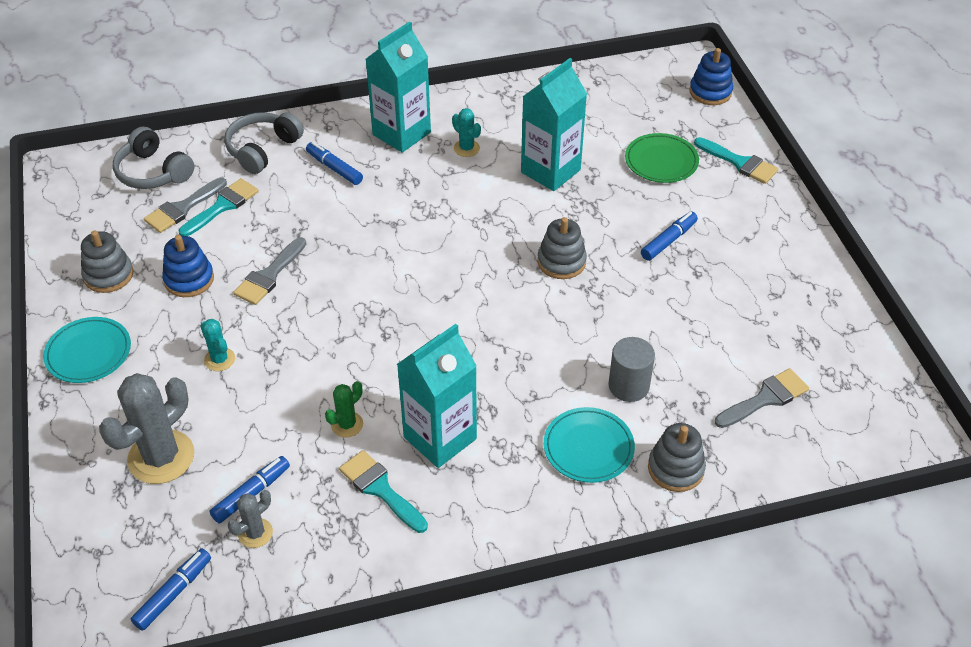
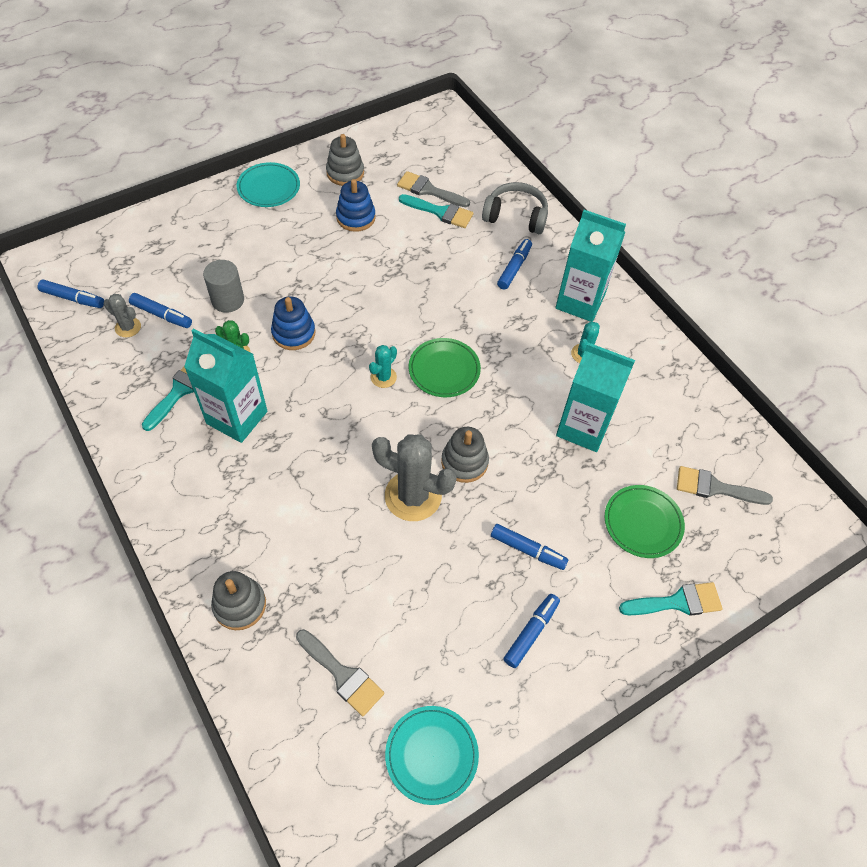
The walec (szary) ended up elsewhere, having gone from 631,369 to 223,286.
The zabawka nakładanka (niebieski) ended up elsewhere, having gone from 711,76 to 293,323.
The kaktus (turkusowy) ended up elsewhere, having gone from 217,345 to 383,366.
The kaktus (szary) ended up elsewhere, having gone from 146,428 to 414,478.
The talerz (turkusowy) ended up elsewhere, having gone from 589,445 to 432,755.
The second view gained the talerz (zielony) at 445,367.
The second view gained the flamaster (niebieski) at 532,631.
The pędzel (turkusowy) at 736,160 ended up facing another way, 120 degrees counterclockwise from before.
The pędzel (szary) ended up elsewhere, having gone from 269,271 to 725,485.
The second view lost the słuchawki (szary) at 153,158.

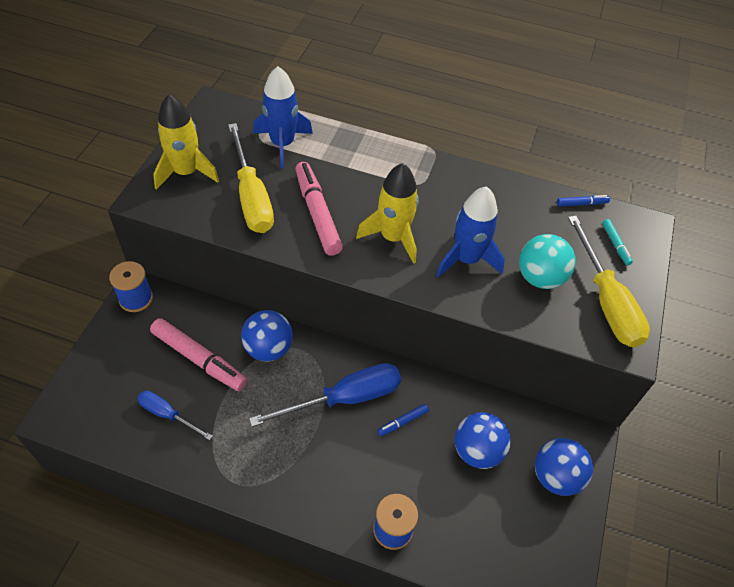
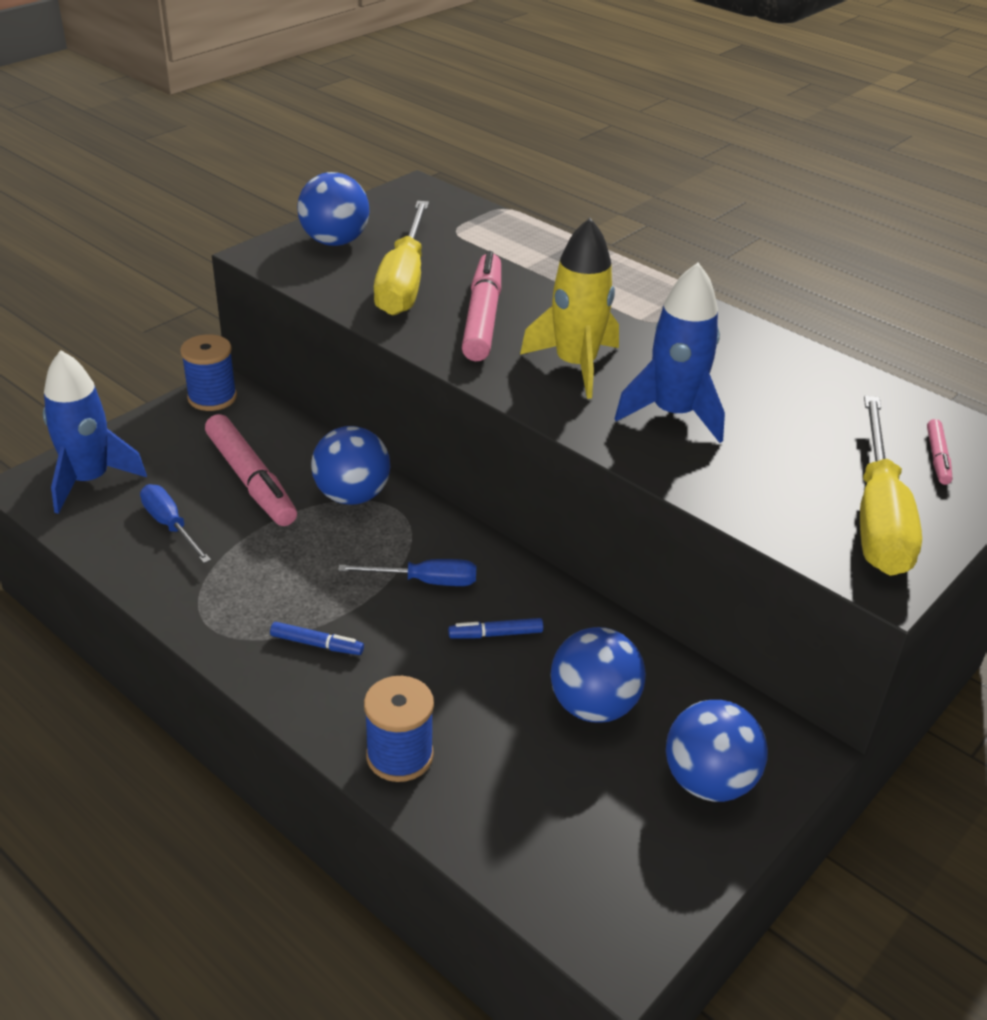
The rakieta (niebieski) ended up elsewhere, having gone from 283,117 to 95,432.
The flamaster (niebieski) ended up elsewhere, having gone from 583,201 to 317,638.
Where the rakieta (żółty) stood at 186,142, the piłka (niebieski) came to stand at 333,209.
The size of the śrubokręt (niebieski) at 325,395 changed by a factor of 0.56.
What was the flamaster (turkusowy) at 617,242 turned into the flamaster (różowy) at 939,452.
The second view lost the piłka (turkusowy) at 547,261.

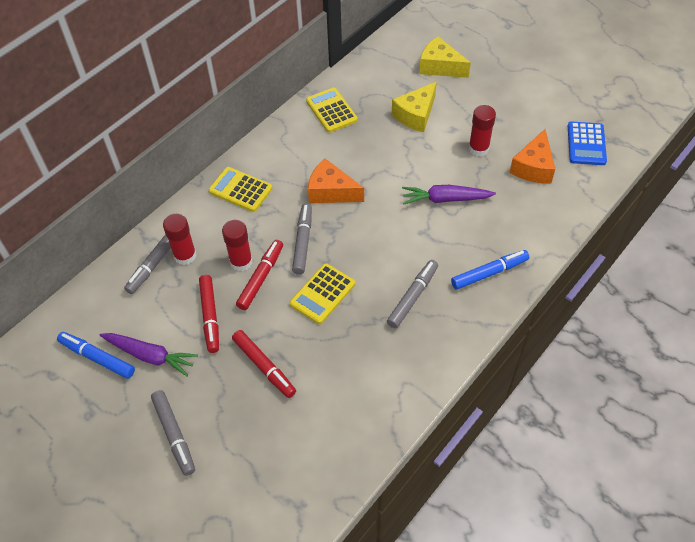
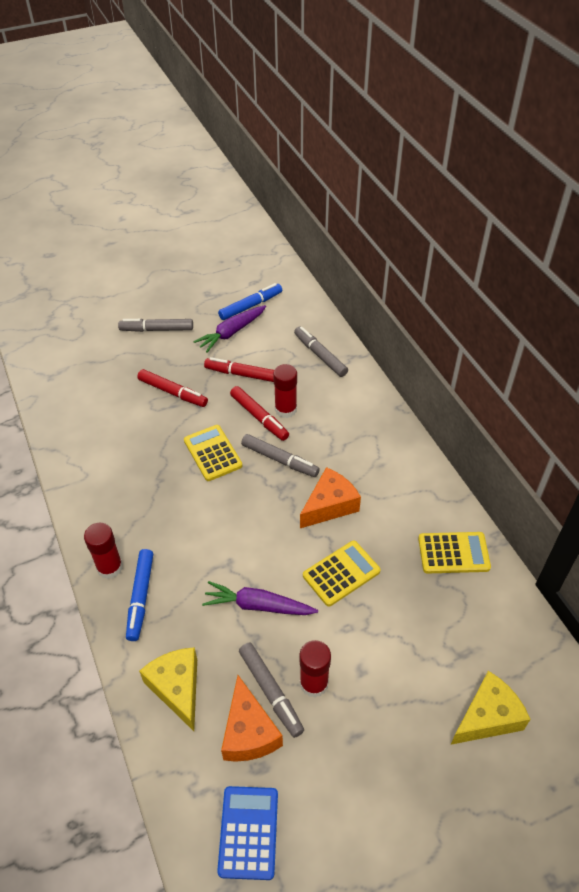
The klej w sztyfcie (czerwony) ended up elsewhere, having gone from 179,239 to 103,551.
The flamaster (czerwony) at 264,364 ended up facing another way, 135 degrees counterclockwise from before.
The ser (żółty) ended up elsewhere, having gone from 414,107 to 168,689.
The marchewka (fioletowy) at 449,194 ended up facing another way, 105 degrees counterclockwise from before.
The kalkulator (niebieski) at 587,143 ended up facing another way, 60 degrees clockwise from before.
The ser (pomarańczowy) at 532,156 ended up facing another way, 150 degrees counterclockwise from before.
The flamaster (szary) ended up elsewhere, having gone from 412,294 to 271,690.
The kalkulator (żółty) ended up elsewhere, having gone from 240,189 to 342,574.

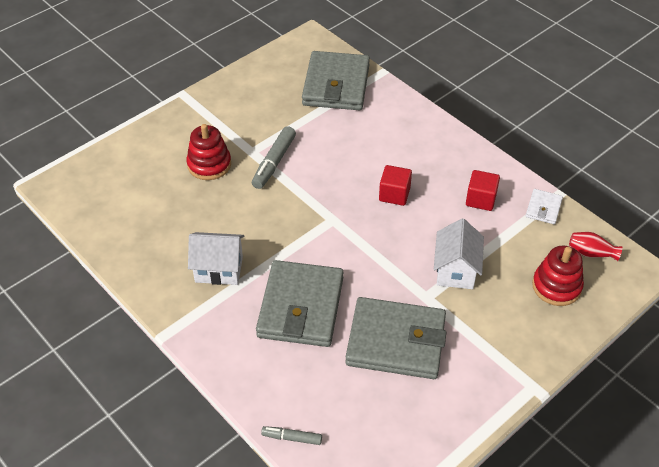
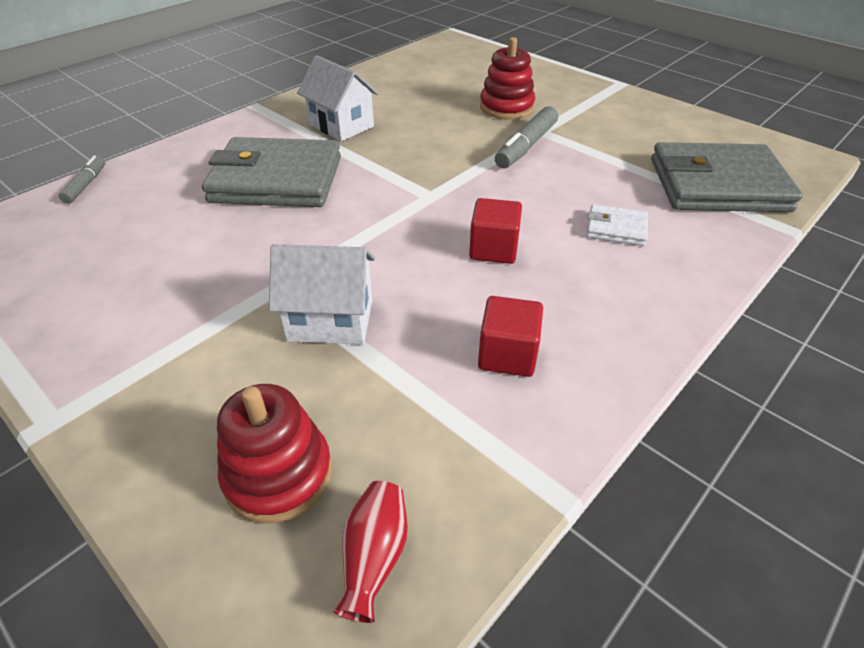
The domek (biały) at 216,258 ended up facing another way, 45 degrees counterclockwise from before.
The flamaster (szary) at 274,157 ended up facing another way, 75 degrees counterclockwise from before.
The portfel (biały) ended up elsewhere, having gone from 544,206 to 617,225.
The second view lost the portfel (szary) at 395,338.

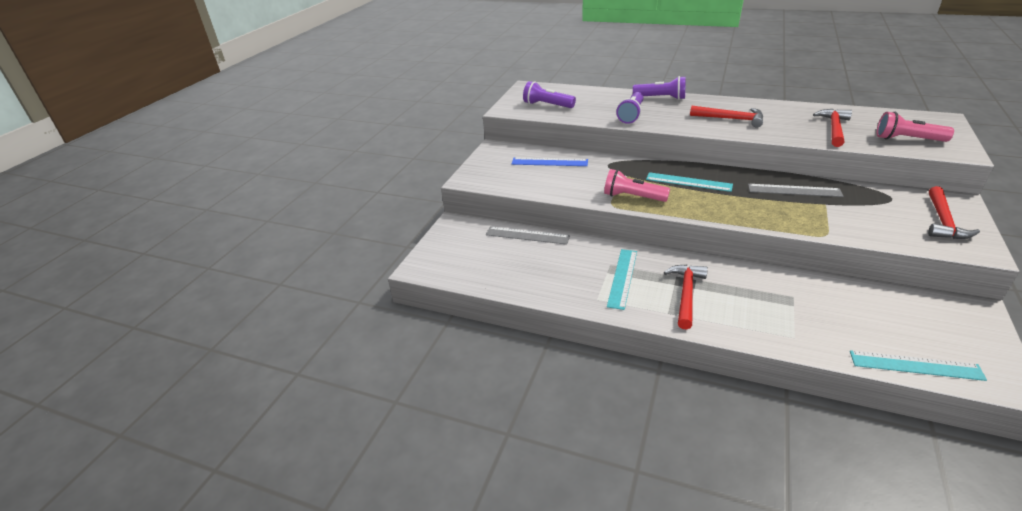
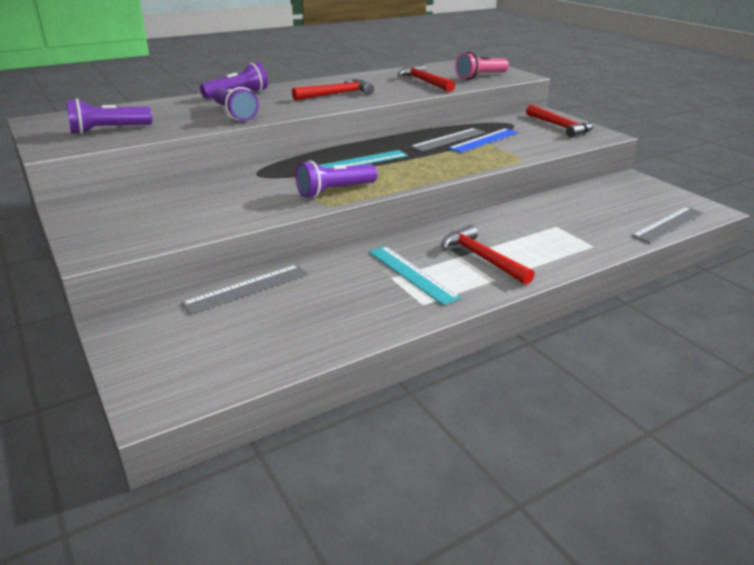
What was the latarka (różowy) at 637,185 turned into the latarka (fioletowy) at 337,179.
The linijka (niebieski) ended up elsewhere, having gone from 550,162 to 483,140.
What was the linijka (turkusowy) at 918,365 turned into the linijka (szary) at 667,225.

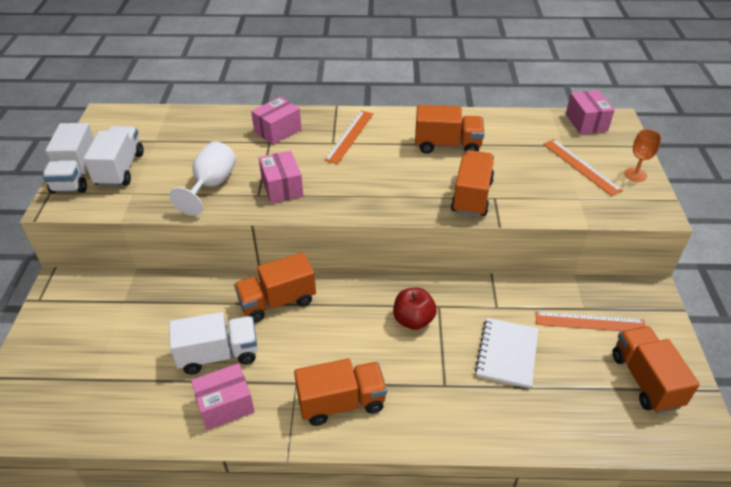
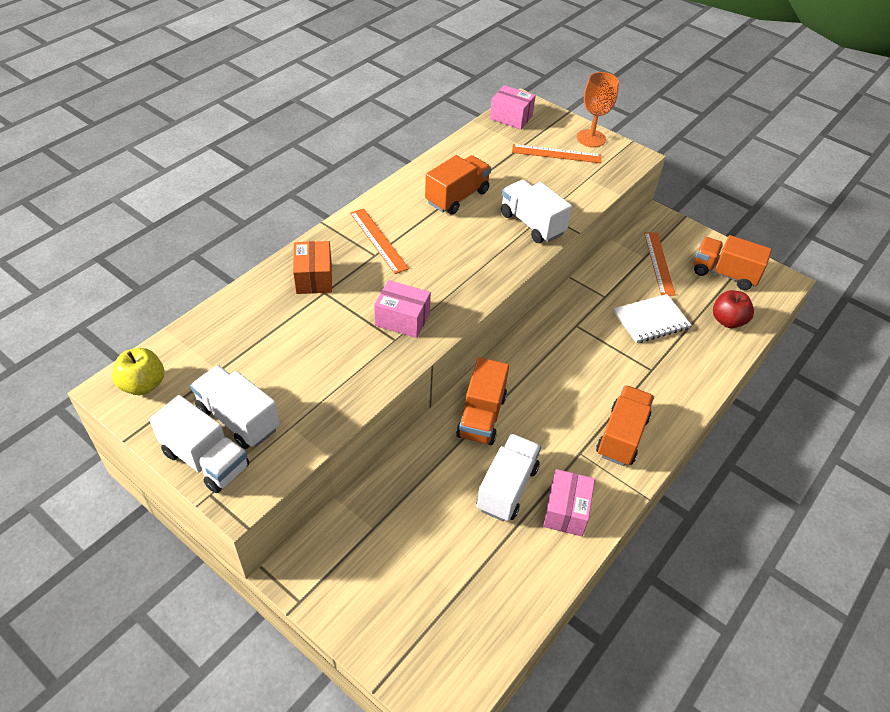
The second view gained the jabłko (żółty) at 138,371.
What was the pudełko (różowy) at 276,121 turned into the pudełko (pomarańczowy) at 312,267.
What was the ciężarówka (pomarańczowy) at 472,183 turned into the ciężarówka (biały) at 536,211.
The size of the kielich (pomarańczowy) at 643,155 changed by a factor of 1.53.
The zeszyt (biały) at 506,353 ended up facing another way, 75 degrees counterclockwise from before.
The linijka (pomarańczowy) at 590,321 ended up facing another way, 45 degrees counterclockwise from before.
The jabłko (czerwony) ended up elsewhere, having gone from 415,309 to 733,309.
The second view lost the kielich (biały) at 202,178.

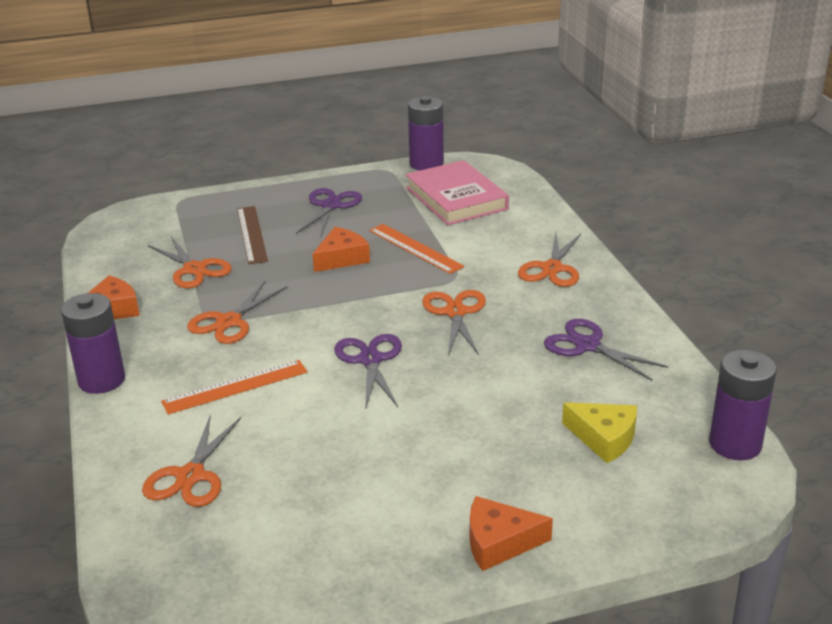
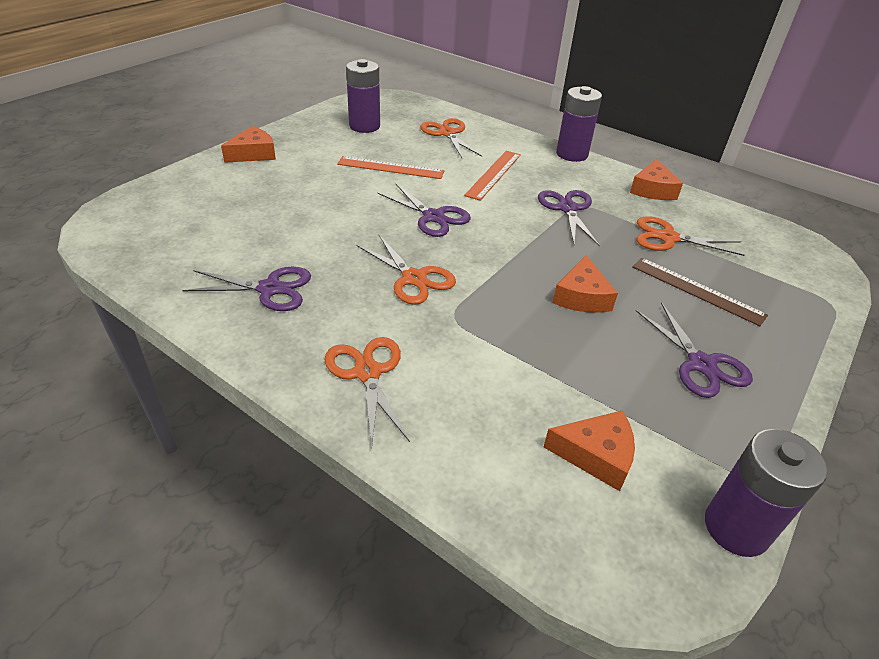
The linijka (pomarańczowy) ended up elsewhere, having gone from 417,249 to 390,167.
The bateria (fioletowy) ended up elsewhere, having gone from 743,405 to 363,96.
What was the nożyczki (pomarańczowy) at 237,312 turned into the nożyczki (fioletowy) at 569,218.
Where the książka (różowy) stood at 457,192, the ser (pomarańczowy) came to stand at 589,450.
The second view lost the ser (żółty) at 599,432.

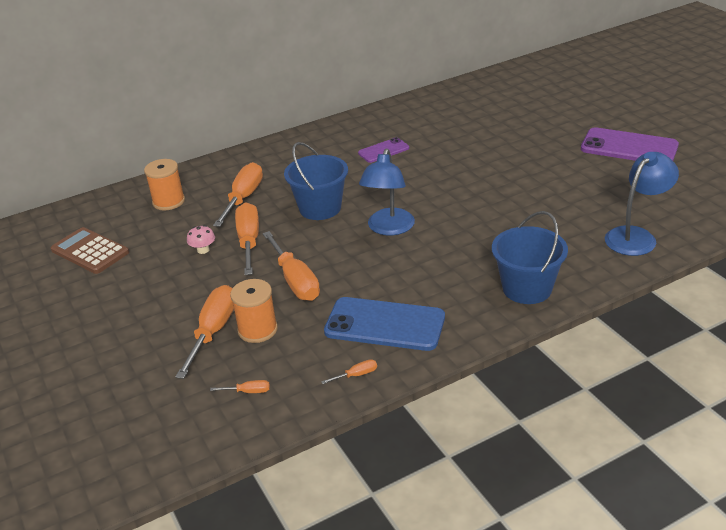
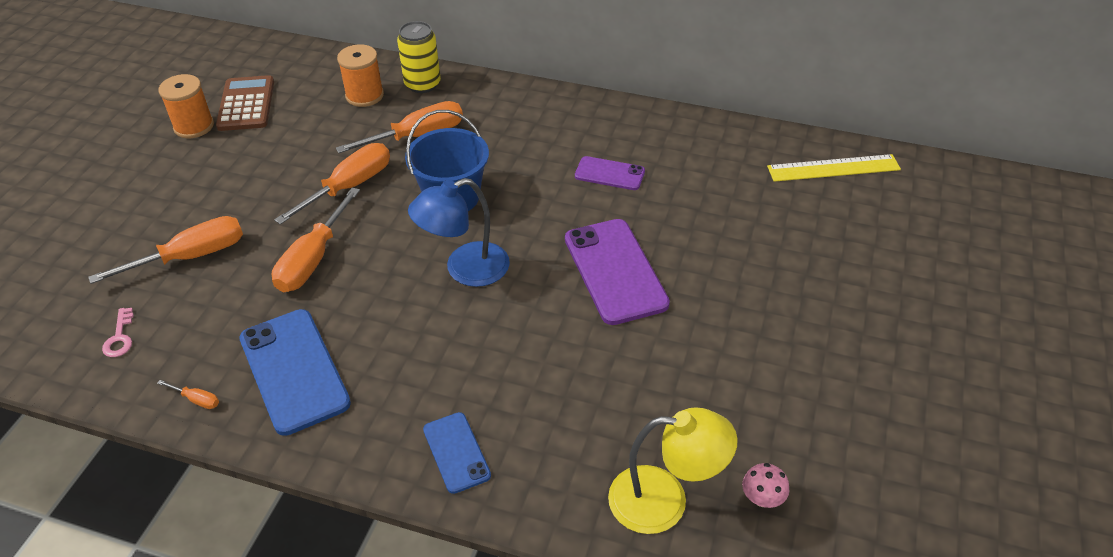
Where the śrubokręt (pomarańczowy) stood at 240,386, the klucz (różowy) came to stand at 118,332.
The szpulka (pomarańczowy) ended up elsewhere, having gone from 254,311 to 186,106.
The second view gained the puszka (żółty) at 419,57.
Where the wiadro (niebieski) stood at 530,257, the telefon (niebieski) came to stand at 457,453.
The telefon (fioletowy) ended up elsewhere, having gone from 630,144 to 617,272.
What was the lampka (niebieski) at 642,204 turned into the lampka (żółty) at 672,470.
The grzyb (różowy) ended up elsewhere, having gone from 201,239 to 765,485.
The second view gained the linijka (żółty) at 834,168.

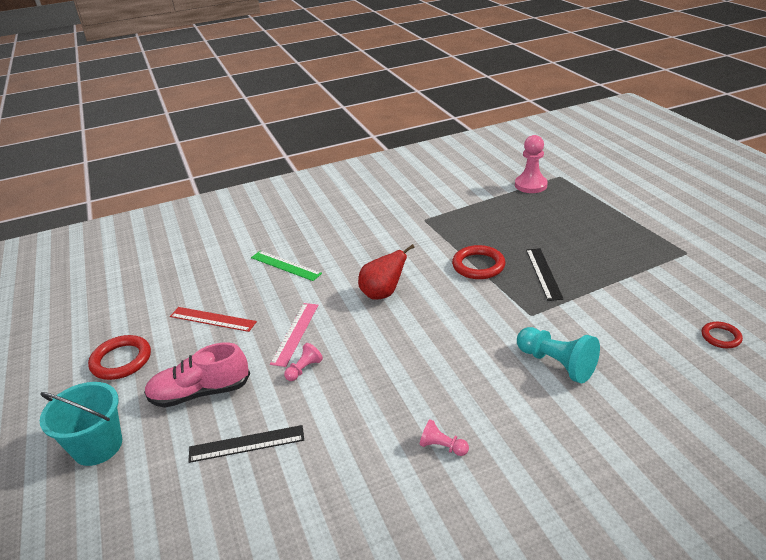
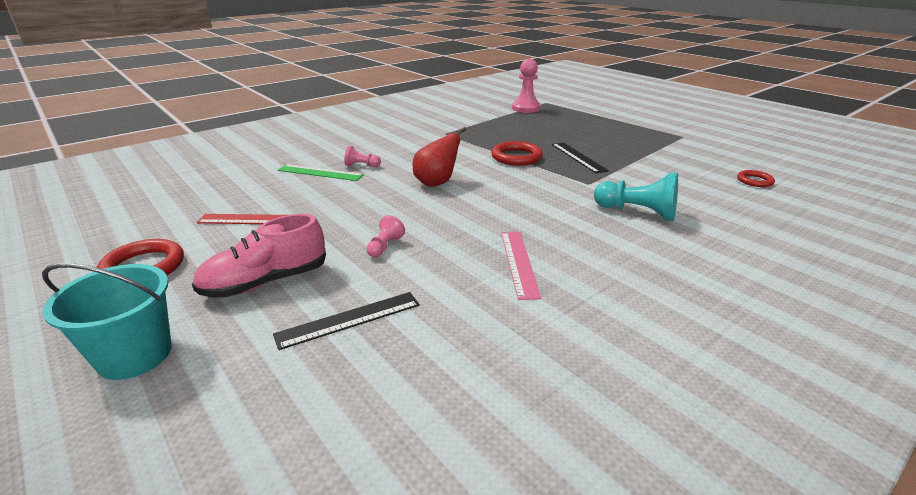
The pionek (różowy) ended up elsewhere, having gone from 444,437 to 362,156.
The linijka (różowy) ended up elsewhere, having gone from 294,335 to 521,266.

